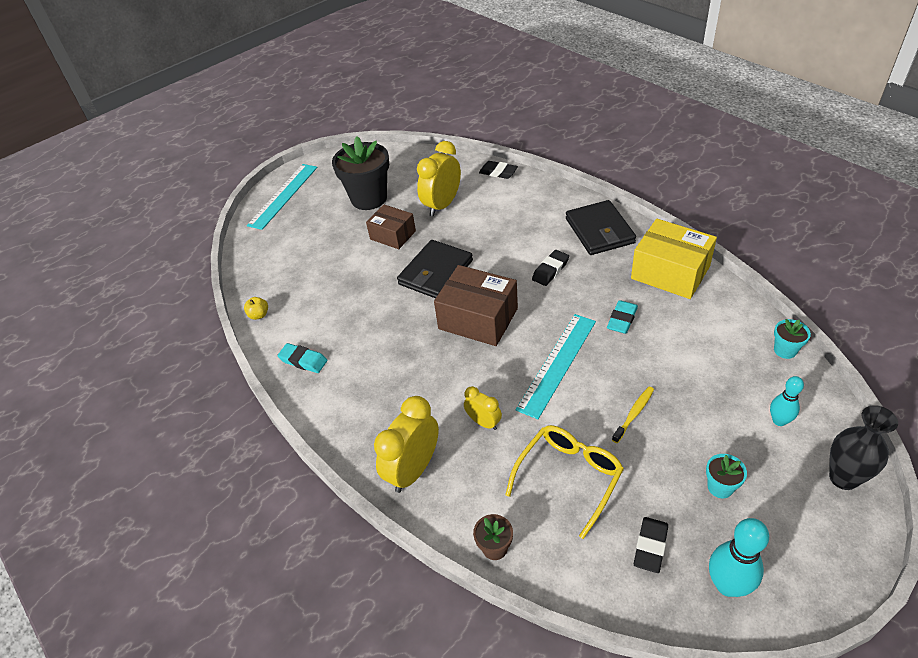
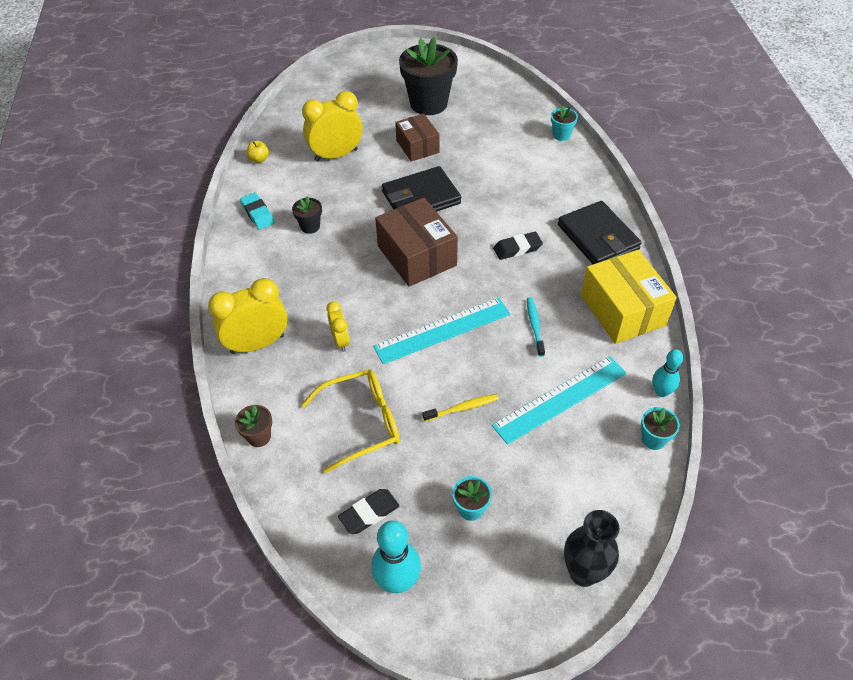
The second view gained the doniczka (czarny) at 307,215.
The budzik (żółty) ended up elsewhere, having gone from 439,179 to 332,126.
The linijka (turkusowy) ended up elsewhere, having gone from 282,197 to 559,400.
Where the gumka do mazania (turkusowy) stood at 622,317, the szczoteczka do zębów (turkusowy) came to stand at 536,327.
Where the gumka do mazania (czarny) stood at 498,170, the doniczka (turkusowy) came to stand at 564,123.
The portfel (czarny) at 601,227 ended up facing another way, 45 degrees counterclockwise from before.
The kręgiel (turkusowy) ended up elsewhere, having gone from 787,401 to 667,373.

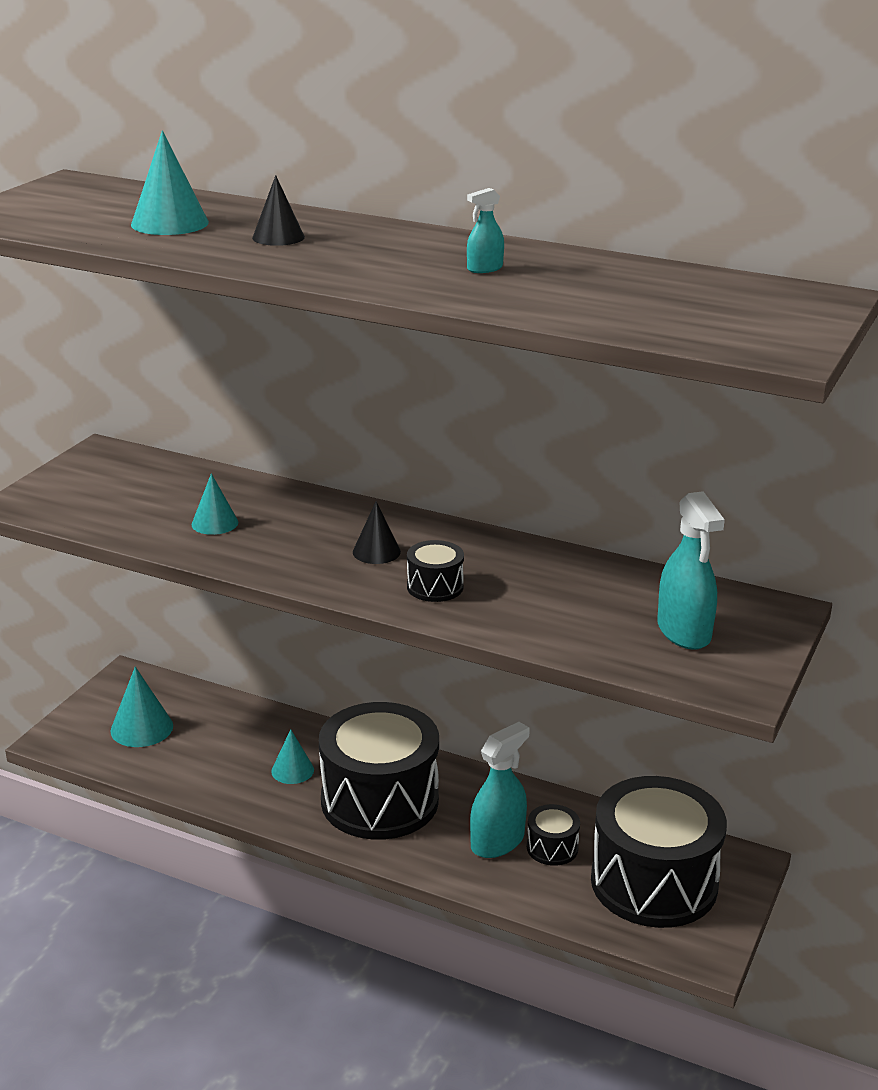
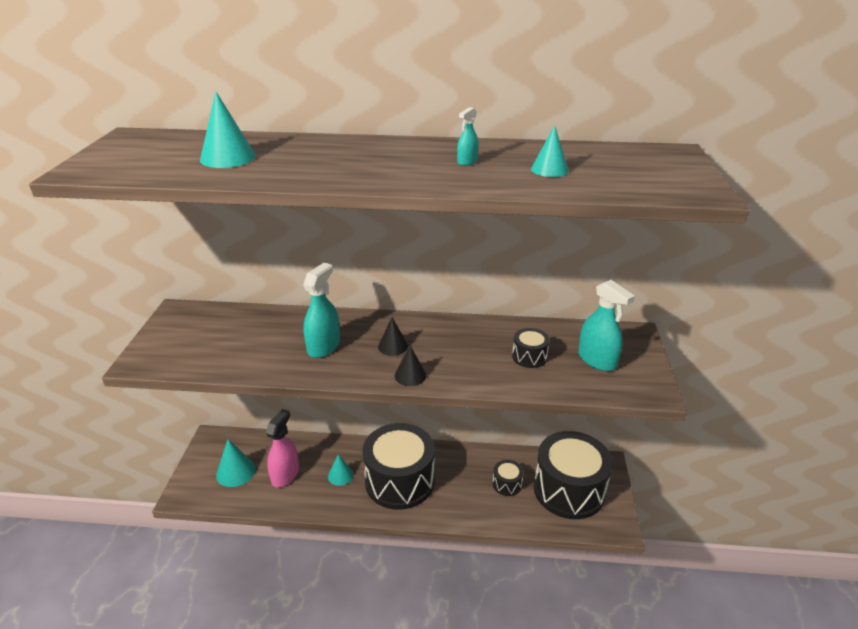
The second view gained the spryskiwacz (różowy) at 282,448.
The spryskiwacz (turkusowy) ended up elsewhere, having gone from 500,790 to 321,310.
The stożek (czarny) ended up elsewhere, having gone from 278,210 to 410,366.
The bęben (czarny) ended up elsewhere, having gone from 435,571 to 531,348.
The stożek (turkusowy) ended up elsewhere, having gone from 214,504 to 550,151.

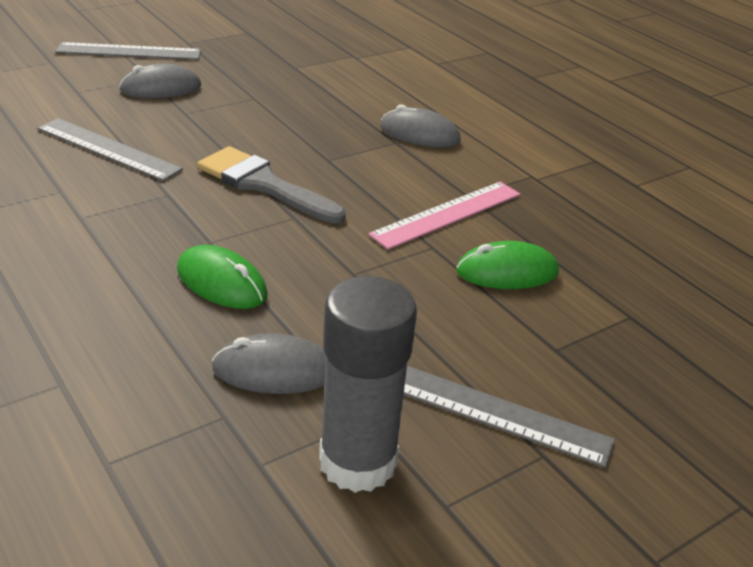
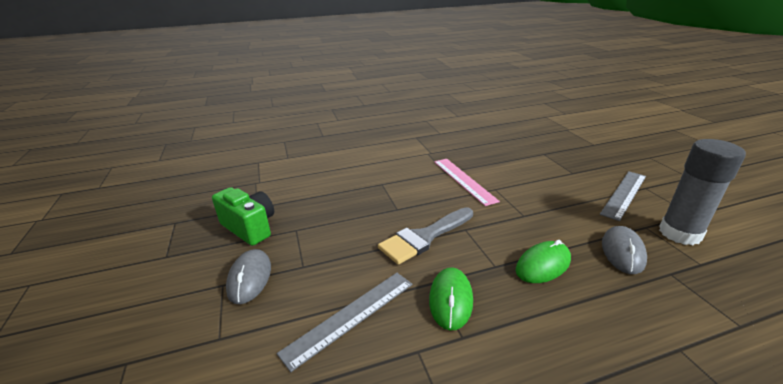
The second view gained the aparat fotograficzny (zielony) at 243,216.
The myszka (zielony) ended up elsewhere, having gone from 507,265 to 451,299.
The second view lost the linijka (szary) at 128,51.
The second view lost the myszka (szary) at 420,126.

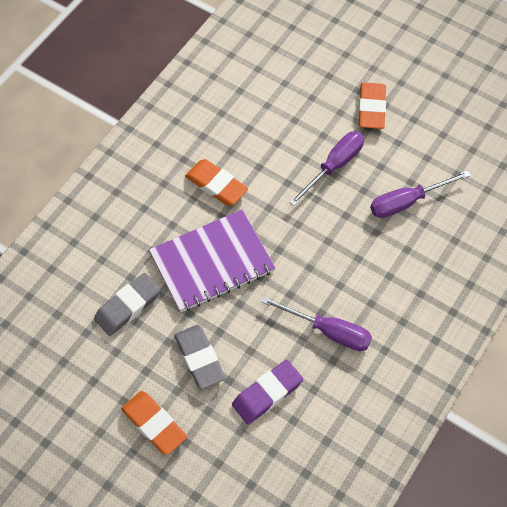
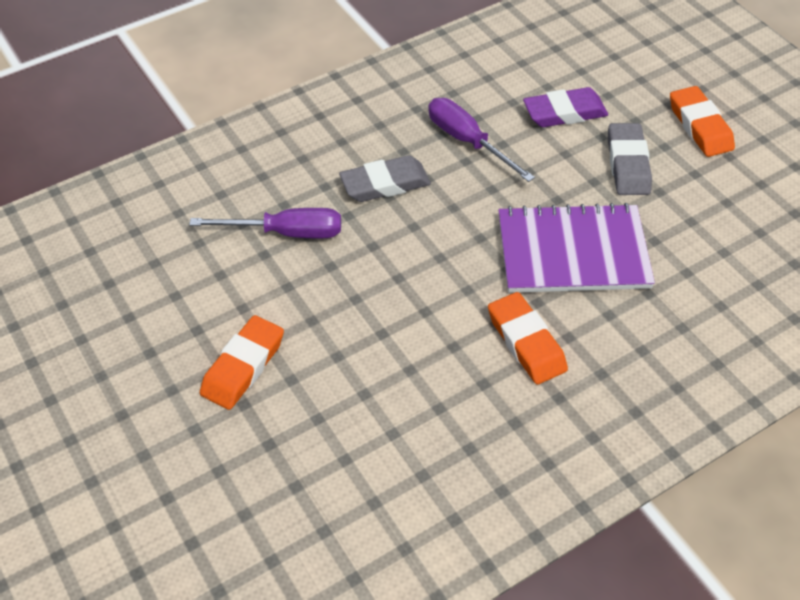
The gumka do mazania (szary) ended up elsewhere, having gone from 127,304 to 385,178.
The second view lost the śrubokręt (fioletowy) at 326,168.

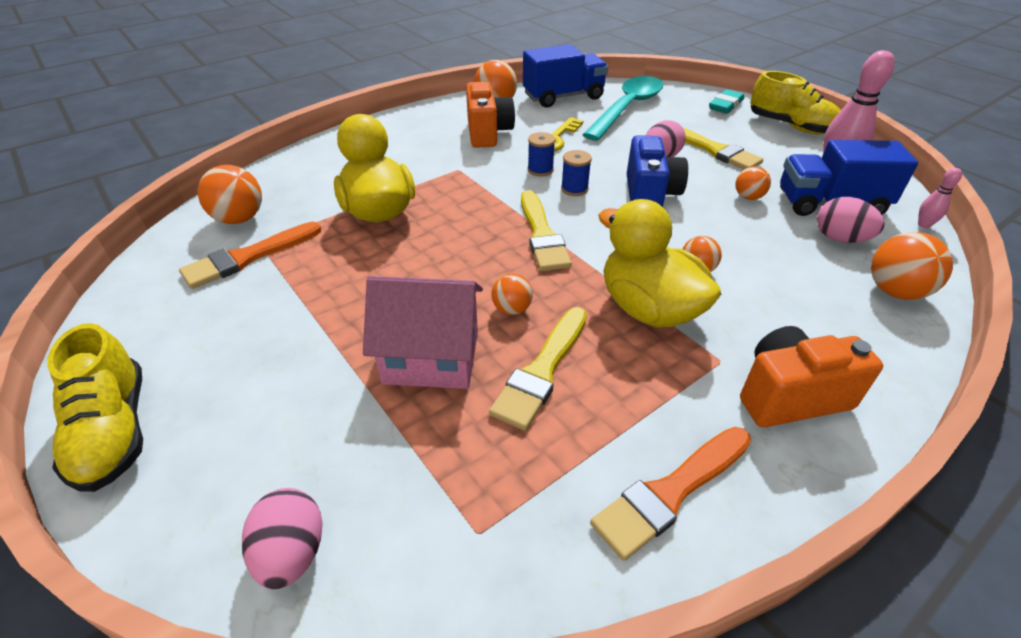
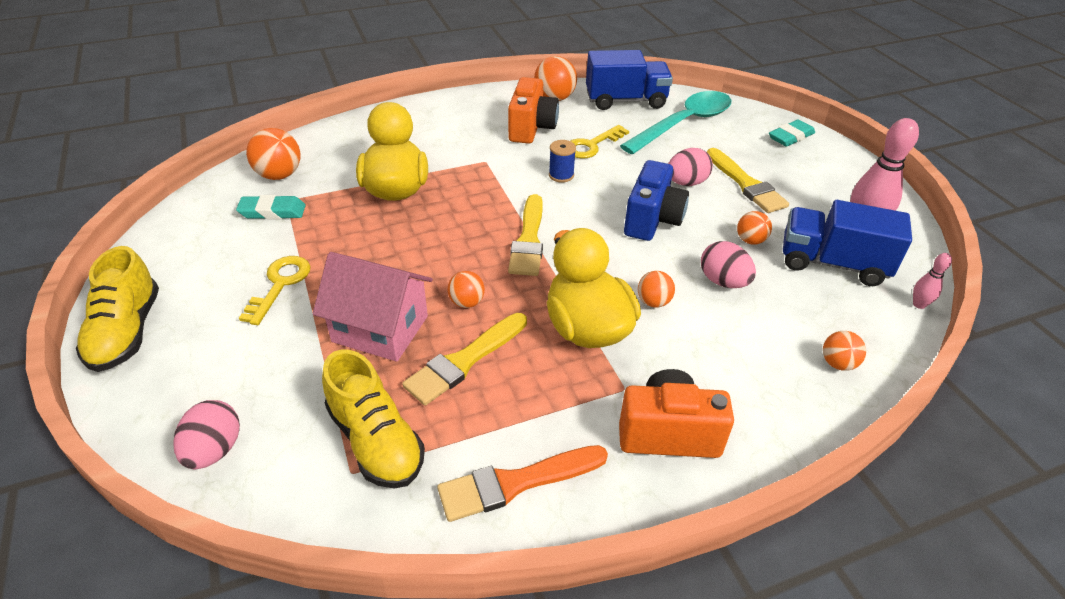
Where the pędzel (pomarańczowy) stood at 250,255, the gumka do mazania (turkusowy) came to stand at 271,207.
The second view gained the klucz (żółty) at 274,290.
The but (żółty) ended up elsewhere, having gone from 795,103 to 373,418.
The jajko (różowy) ended up elsewhere, having gone from 851,220 to 728,264.
The size of the piłka (pomarańczowy) at 912,266 changed by a factor of 0.60.
The second view lost the szpulka (niebieski) at 576,173.

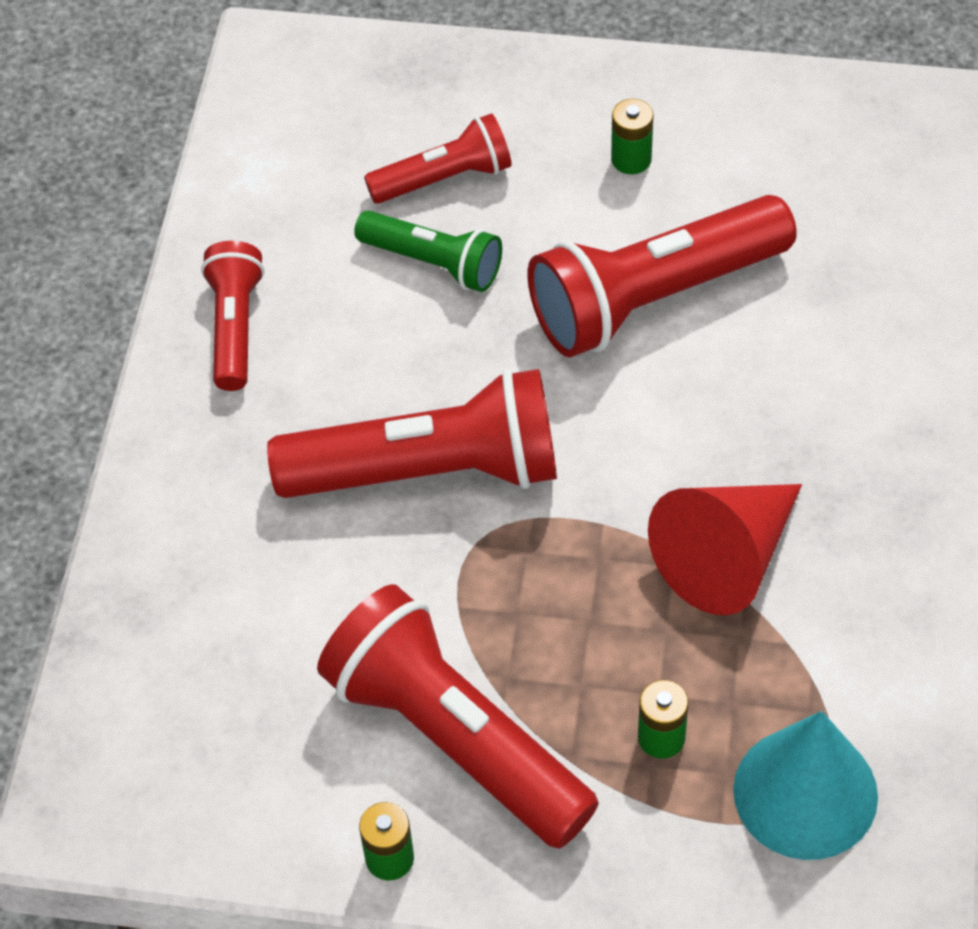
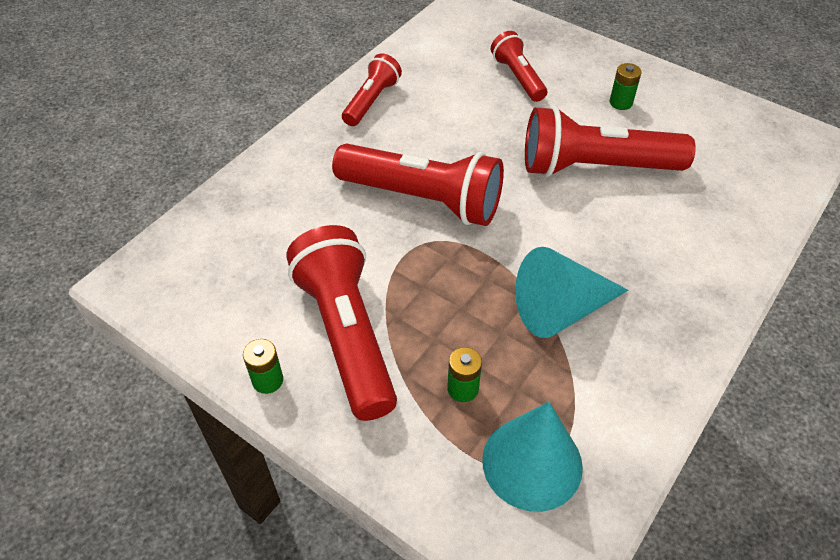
The latarka (czerwony) at 438,158 ended up facing another way, 120 degrees counterclockwise from before.
What was the stożek (czerwony) at 725,549 turned into the stożek (turkusowy) at 571,292.
The second view lost the latarka (zielony) at 428,251.

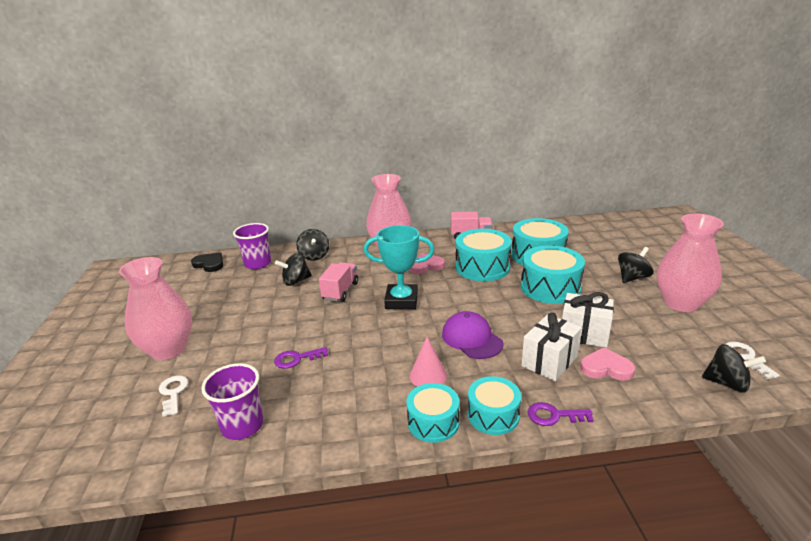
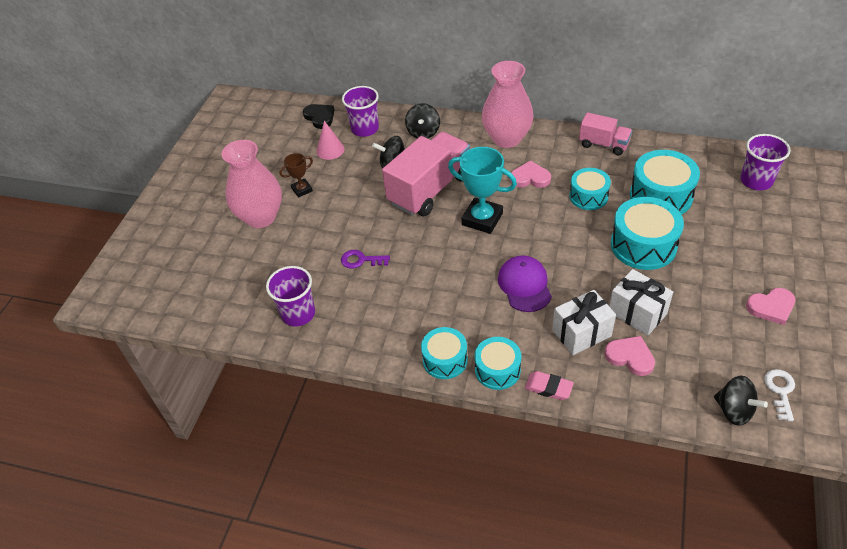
The second view gained the puchar (brązowy) at 296,175.
The stożek (różowy) ended up elsewhere, having gone from 428,362 to 330,140.
The size of the ciężarówka (różowy) at 338,282 changed by a factor of 1.83.
Where the klucz (fioletowy) stood at 561,414, the gumka do mazania (różowy) came to stand at 549,385.
The size of the bęben (turkusowy) at 483,255 changed by a factor of 0.63.
The second view gained the szklanka (fioletowy) at 765,162.
Where the wazon (różowy) stood at 690,263, the serce (różowy) came to stand at 771,306.
The second view lost the klucz (biały) at 173,396.
The second view lost the bączek (czarny) at 635,265.

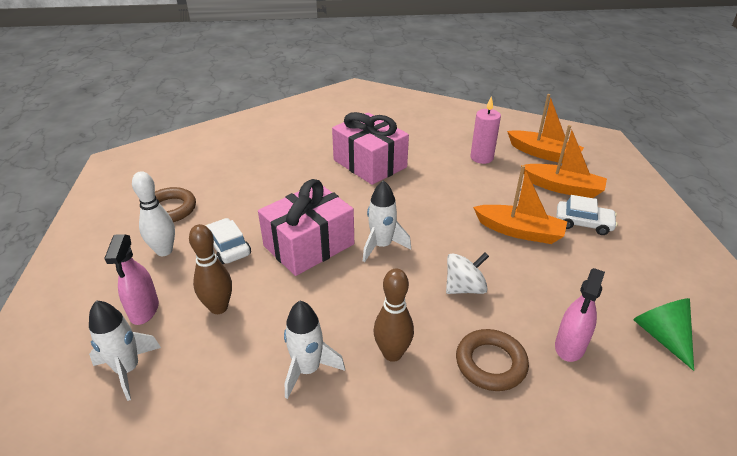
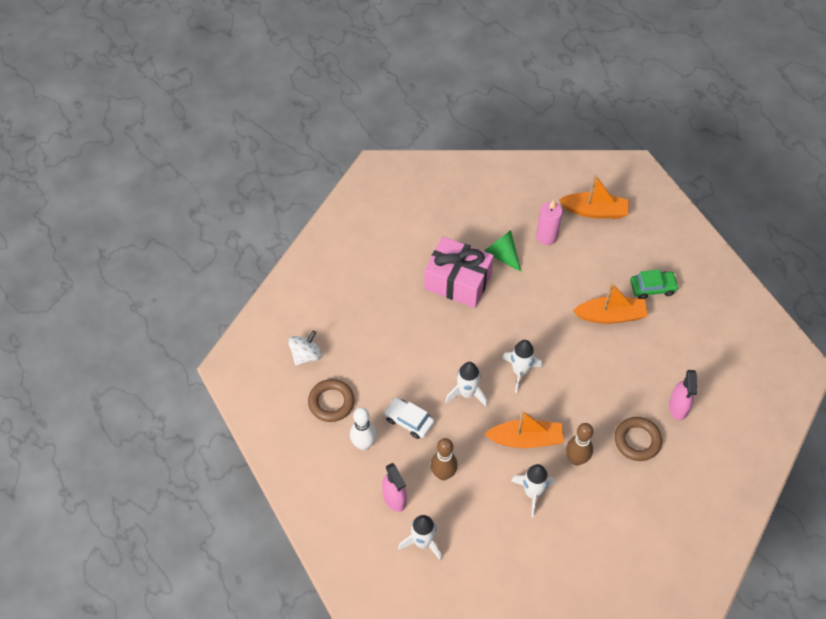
The bączek (biały) ended up elsewhere, having gone from 467,273 to 305,348.
Where the prezent (różowy) stood at 306,227, the rakieta (biały) came to stand at 466,384.
The stożek (zielony) ended up elsewhere, having gone from 663,334 to 502,251.
The łódka (pomarańczowy) ended up elsewhere, having gone from 564,161 to 524,429.
What was the samochód (biały) at 587,215 turned into the samochód (zielony) at 654,284.

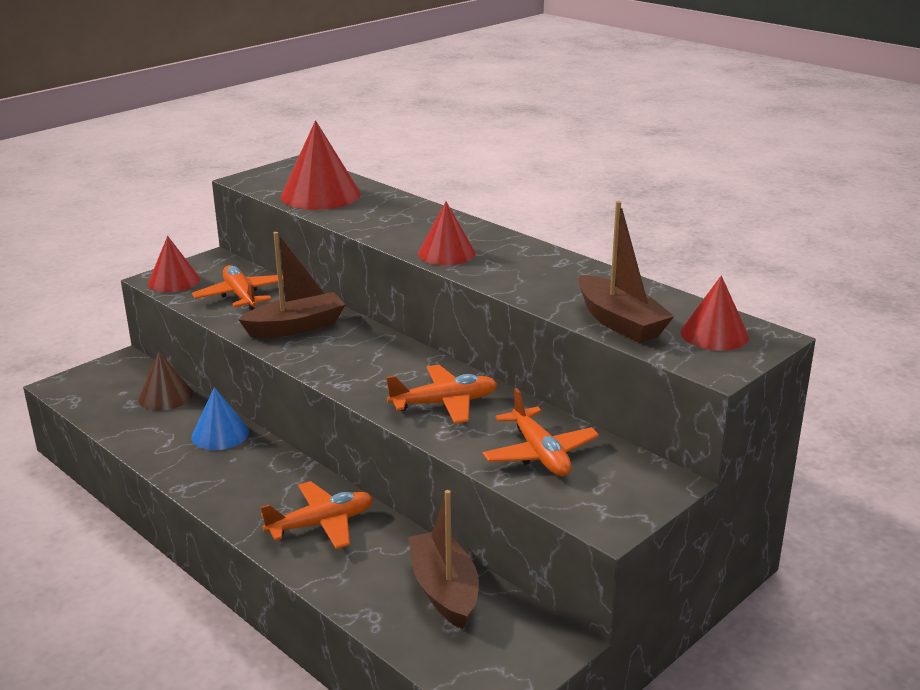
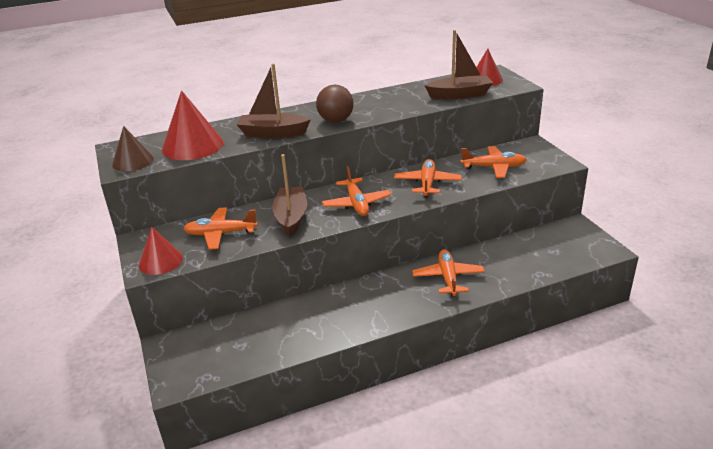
The stożek (brązowy) ended up elsewhere, having gone from 165,381 to 133,148.
The łódka (brązowy) ended up elsewhere, having gone from 443,559 to 273,100.
Where the stożek (czerwony) stood at 446,233, the piłka (brązowy) came to stand at 335,104.
The second view gained the samolot (pomarańczowy) at 357,191.
The second view lost the stożek (niebieski) at 220,418.

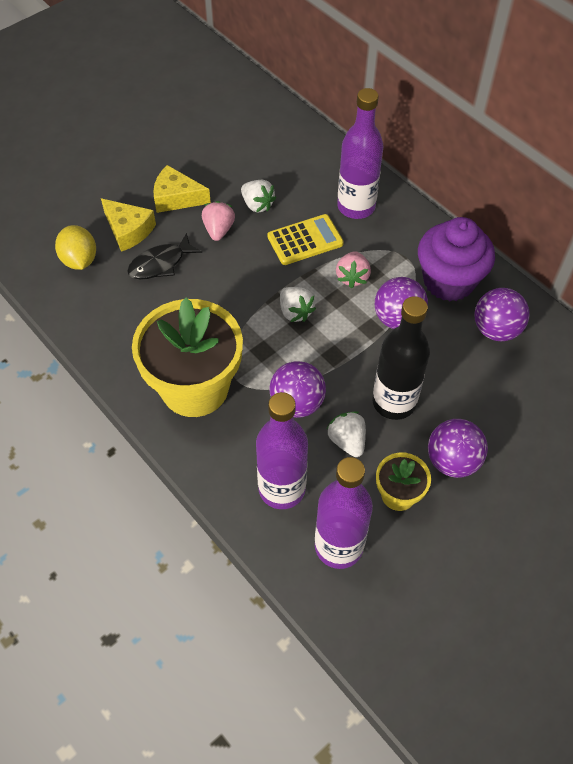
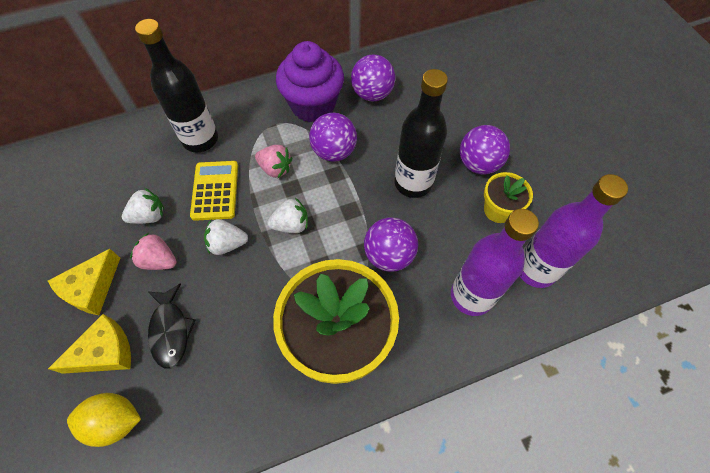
What was the butelka (fioletowy) at 360,153 turned into the butelka (czarny) at 176,86.
The truskawka (biały) ended up elsewhere, having gone from 346,434 to 226,237.

